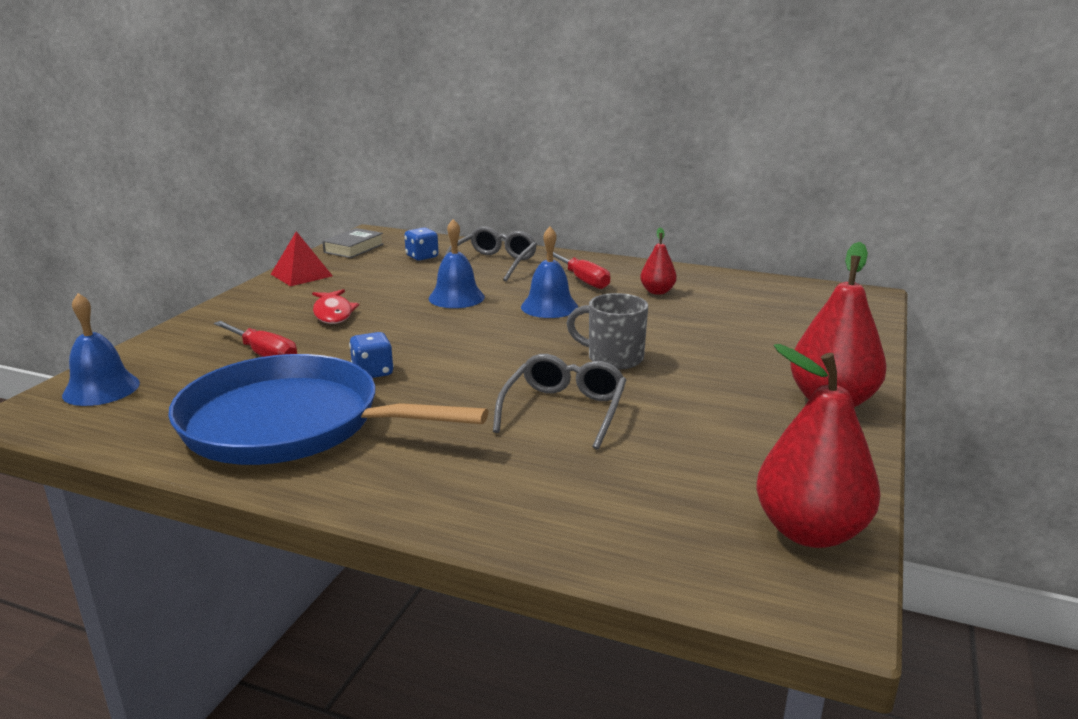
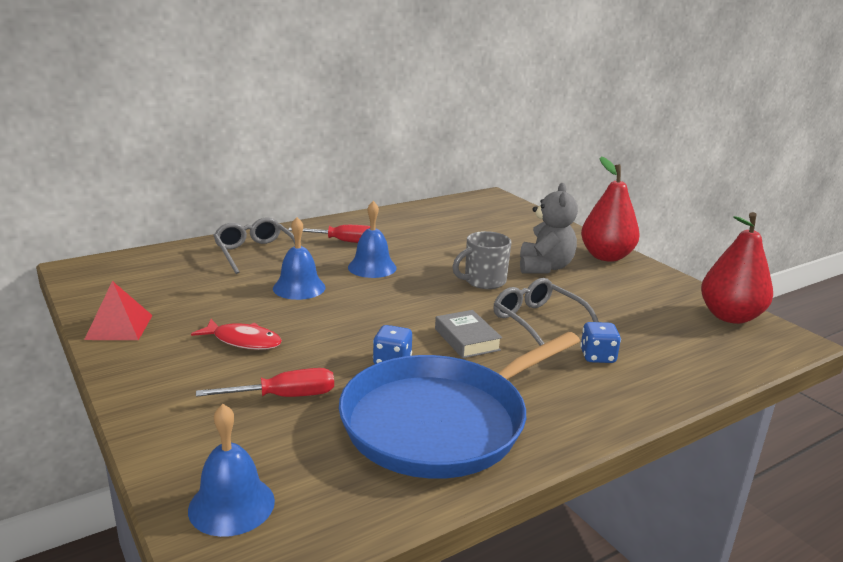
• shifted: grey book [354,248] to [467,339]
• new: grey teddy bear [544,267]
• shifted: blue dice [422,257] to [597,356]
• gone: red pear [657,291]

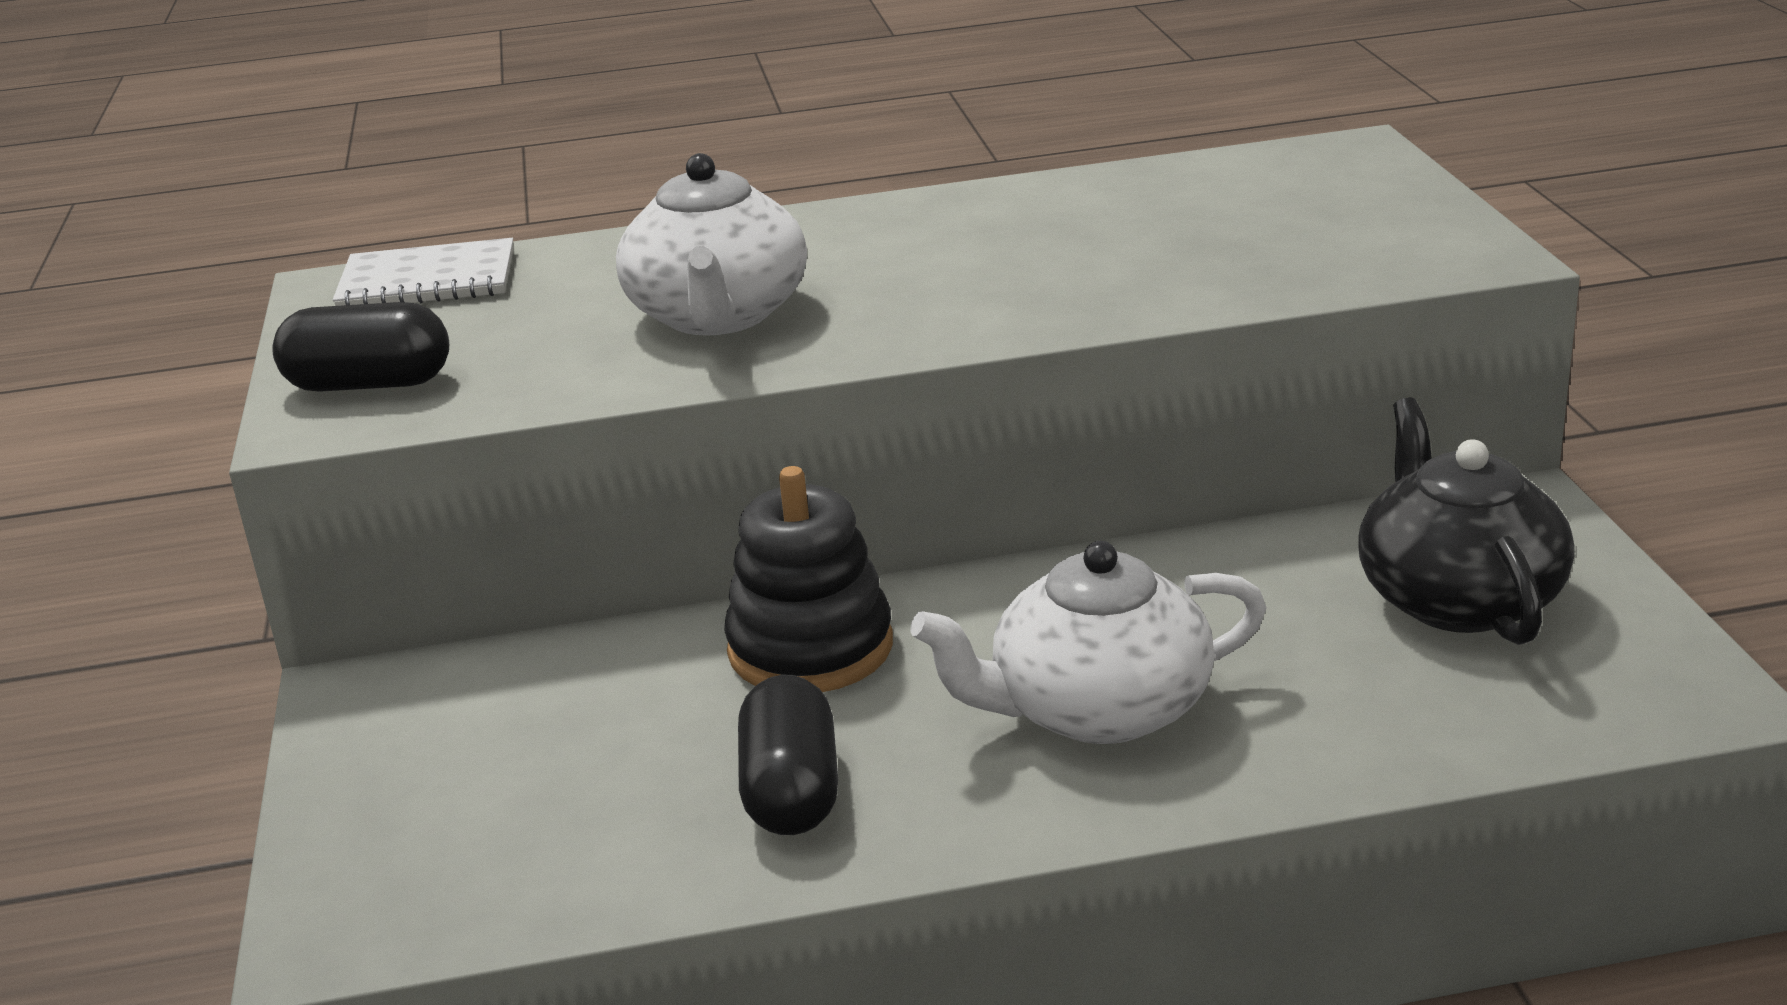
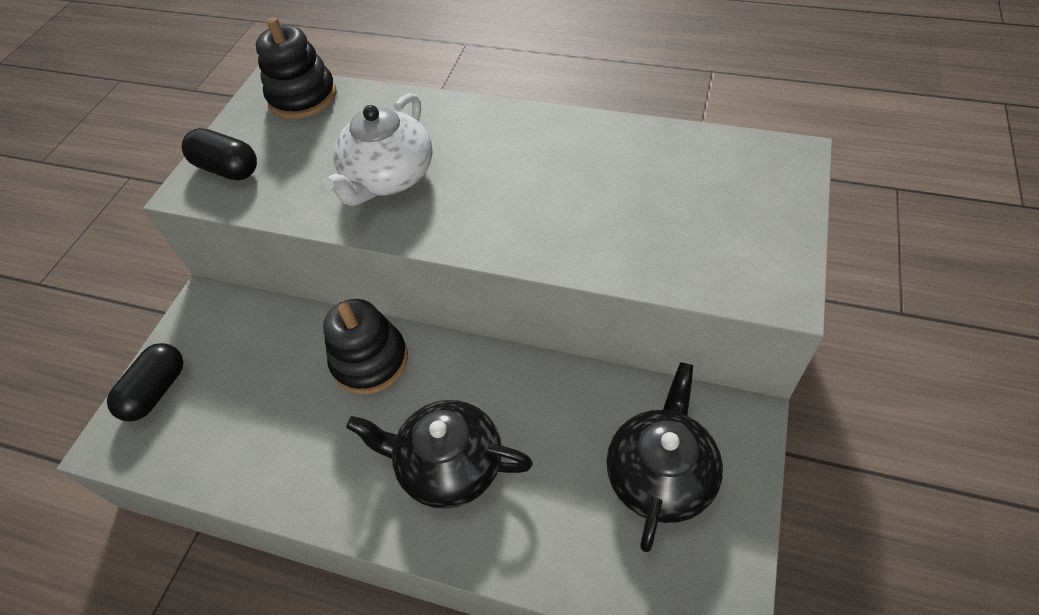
• shifted: black capsule [791,791] to [156,391]
• swapped: white notebook [427,281] to black stacking toy [303,97]
• repainted: white teapot [1097,709] to black teapot [449,465]

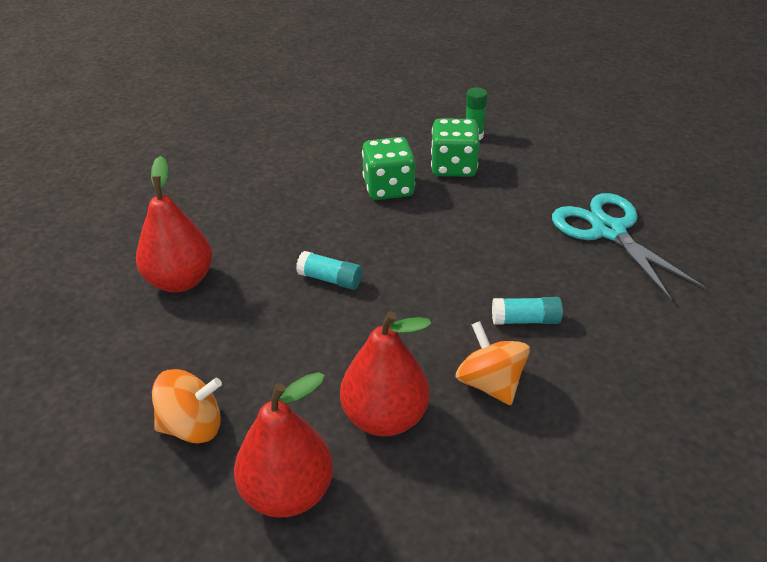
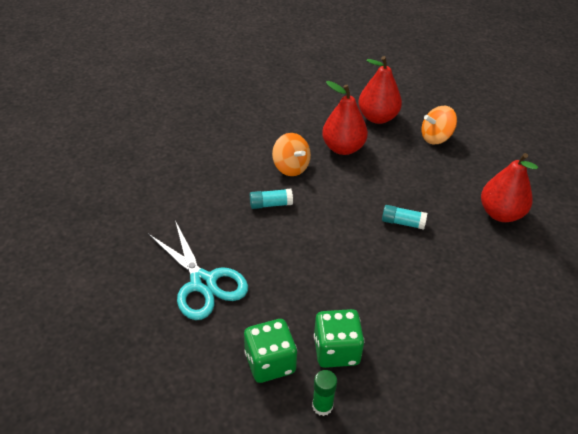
• shifted: green dice [388,188] to [270,362]

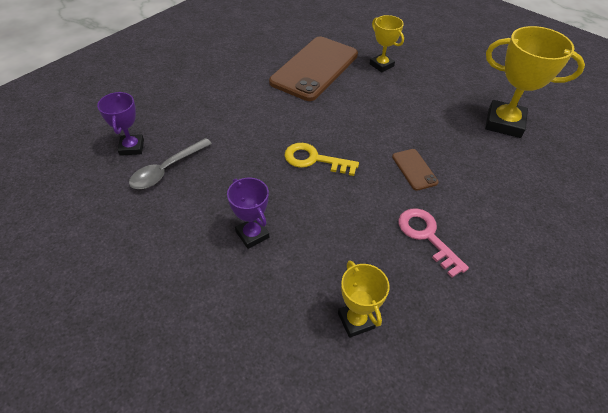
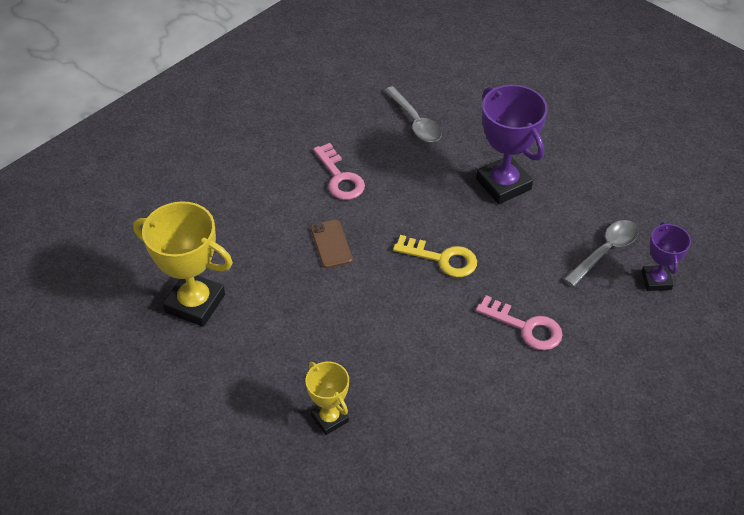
• swapped: yellow trophy [356,320] to grey spoon [415,122]
• scaled: purple trophy [252,234] = [503,184] x1.74
• new: pink key [525,327]
• gone: brown phone [314,68]

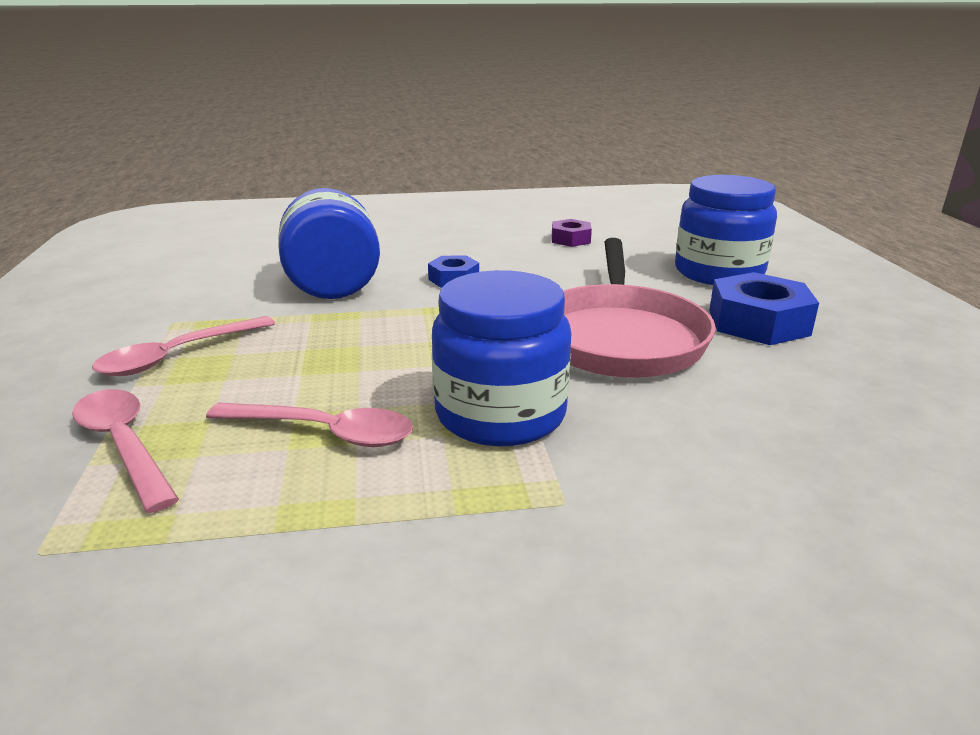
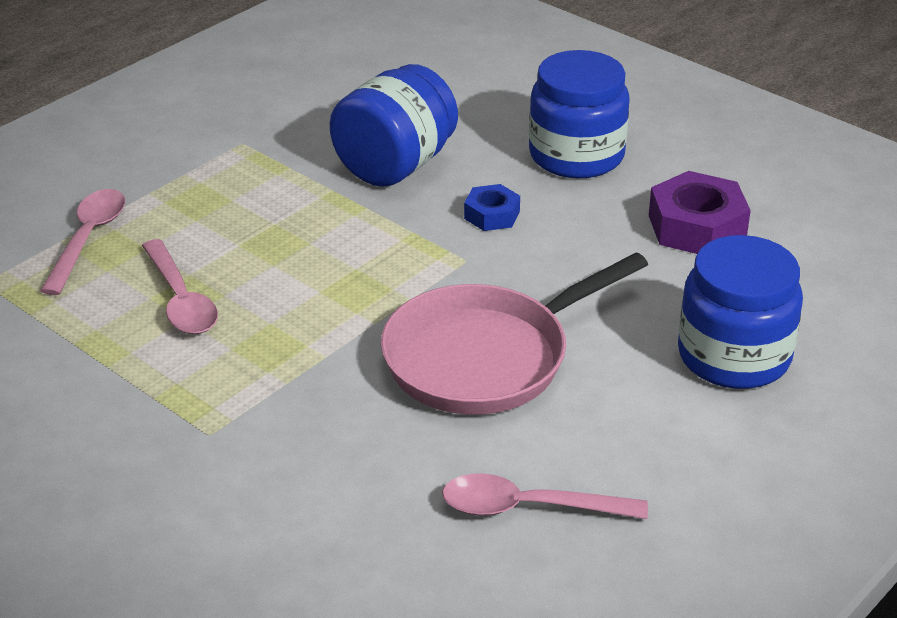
• shifted: pink spoon [178,356] to [529,507]
• shifted: blue jar [500,414] to [576,155]
• scaled: purple nut [570,239] = [697,227] x1.75
• gone: blue nut [758,322]

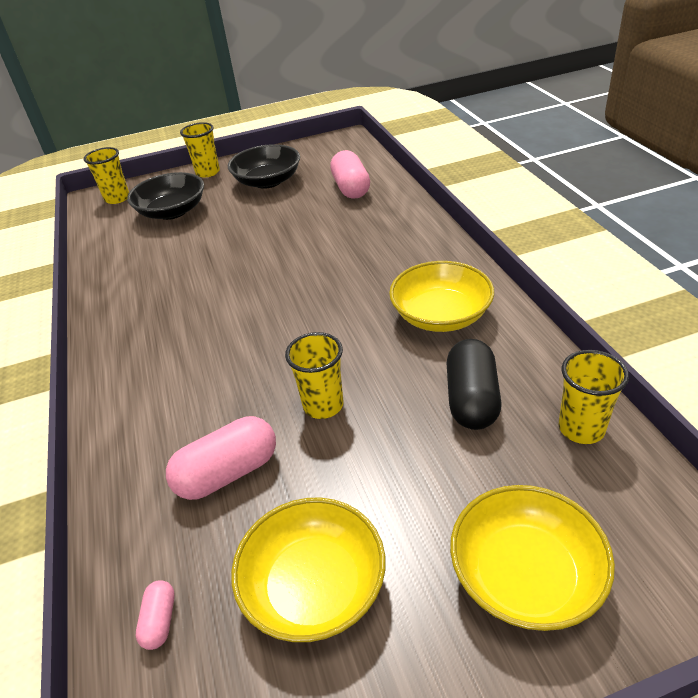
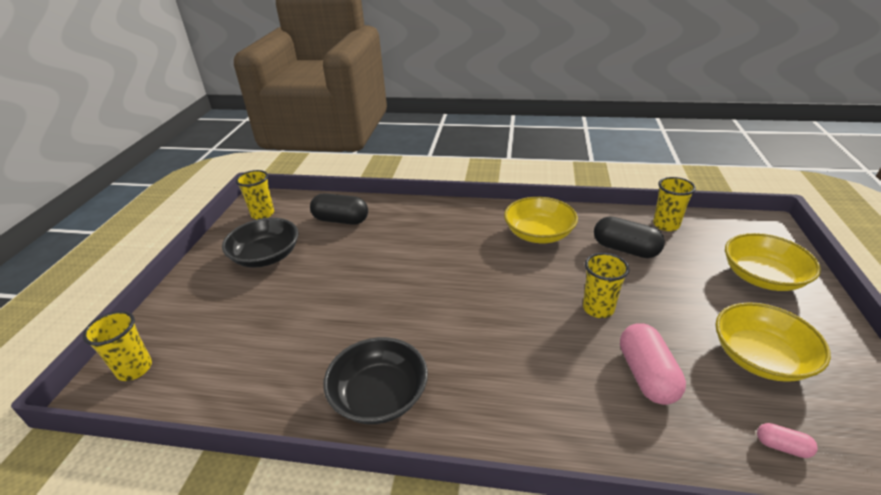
• shifted: yellow cup [208,172] to [262,214]
• repainted: pink capsule [351,188] to black capsule [341,220]
• shifted: black bowl [172,211] to [379,396]

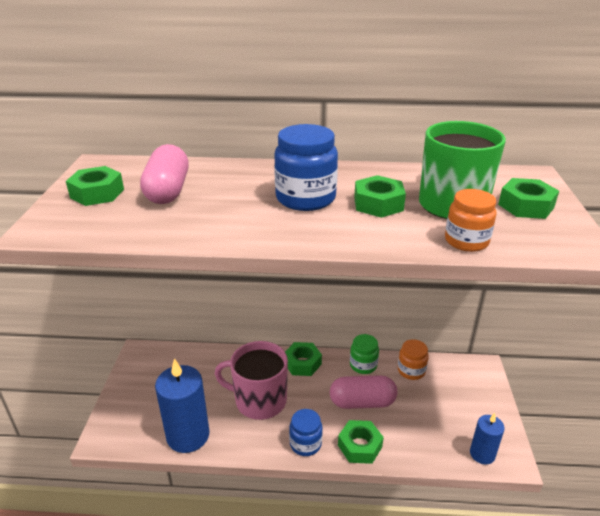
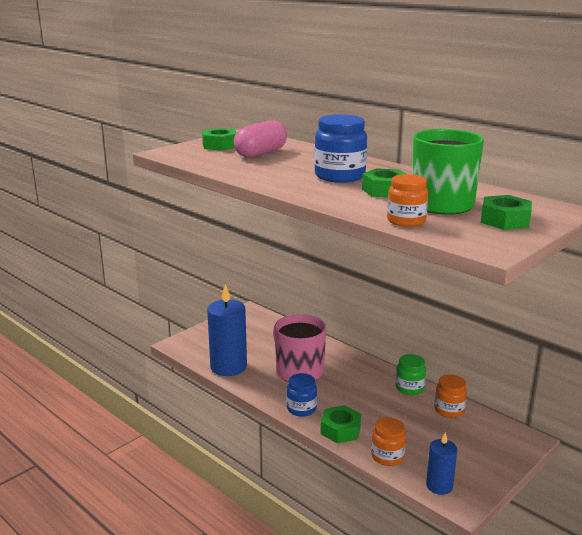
• new: orange jar [387,456]
• gone: green nut [302,363]
• gone: pink capsule [362,402]

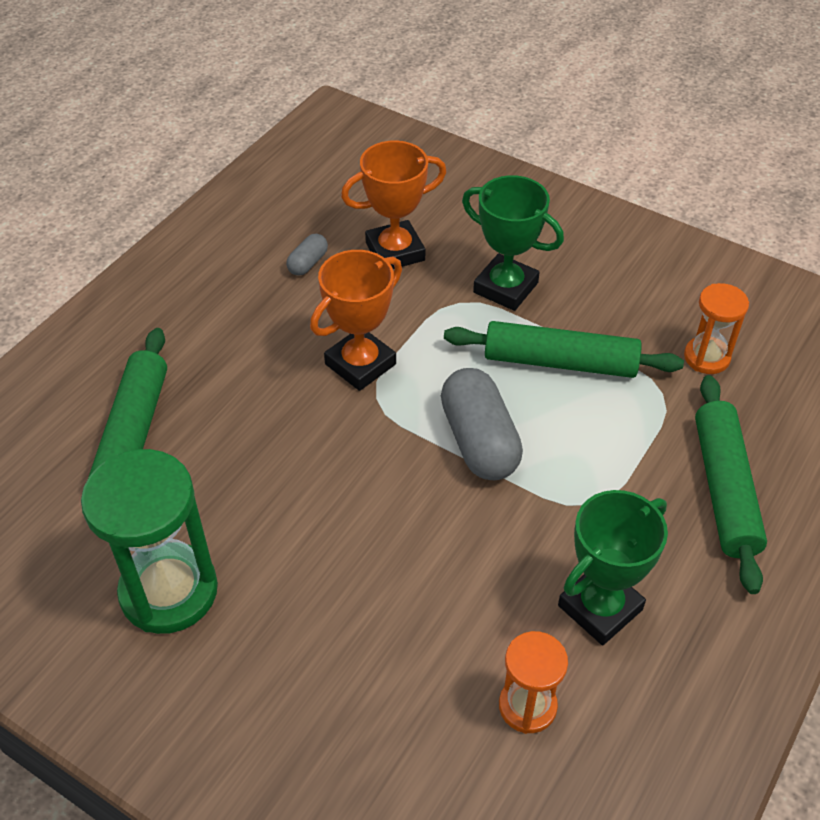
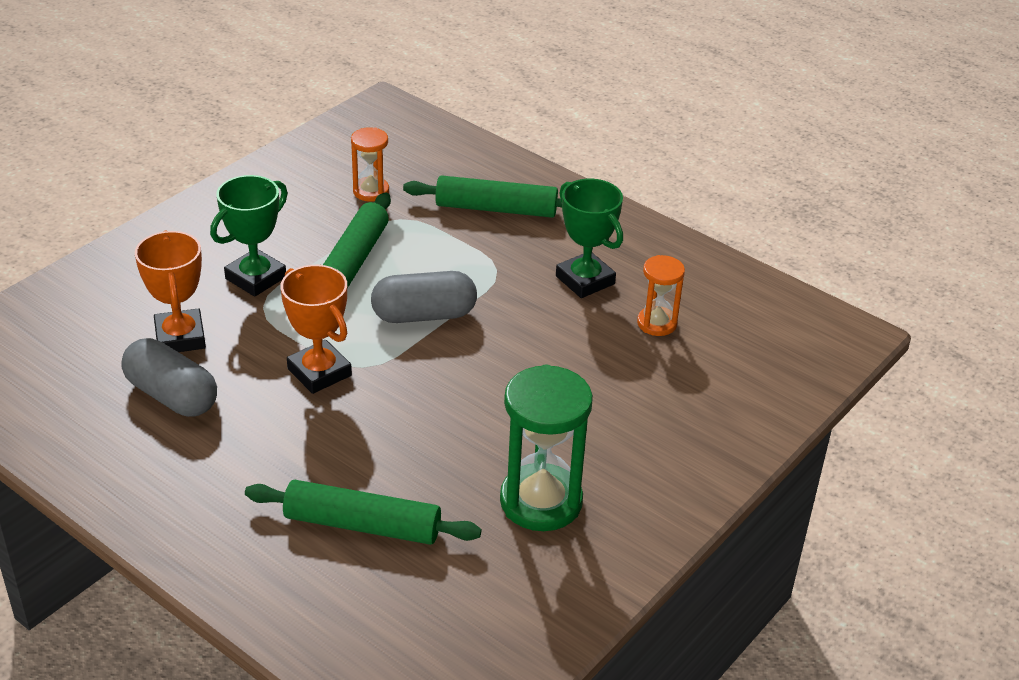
• scaled: grey capsule [308,263] = [172,395] x2.07

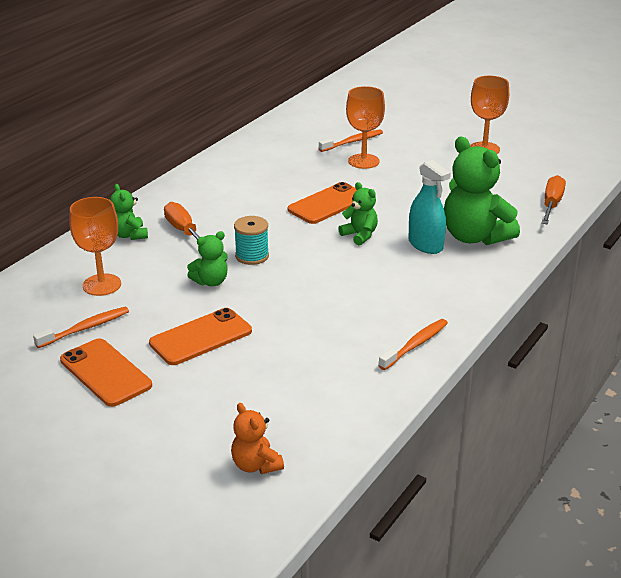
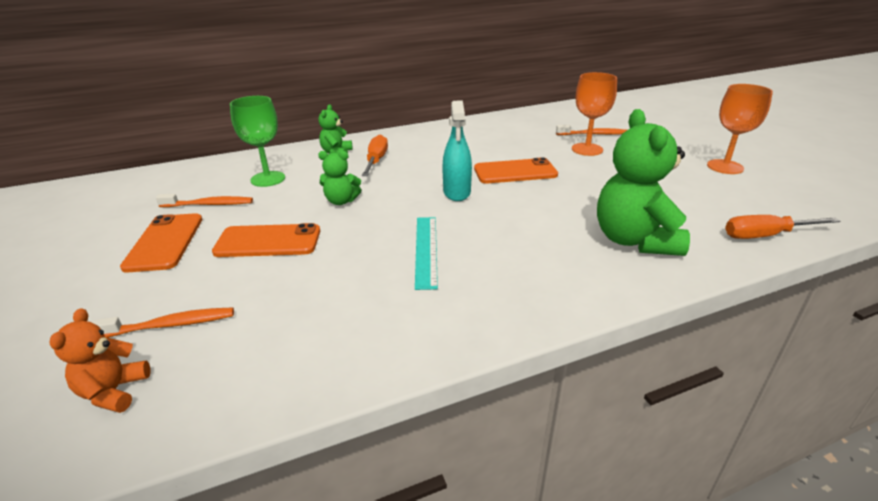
• shifted: orange toothbrush [415,345] to [170,325]
• repainted: orange goblet [102,285] to green goblet [268,179]
• new: turquoise ruler [426,250]
• shifted: turquoise spray bottle [425,245] to [457,192]
• rotated: orange screwdriver [551,204] = [765,235] 150 degrees counterclockwise
• gone: turquoise spool [252,256]
• gone: green teddy bear [360,235]

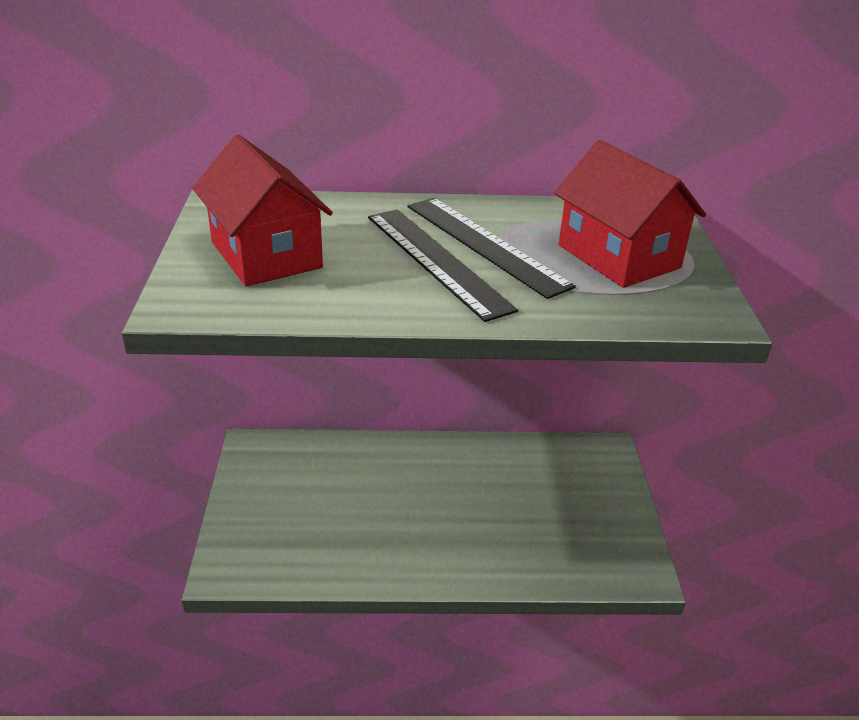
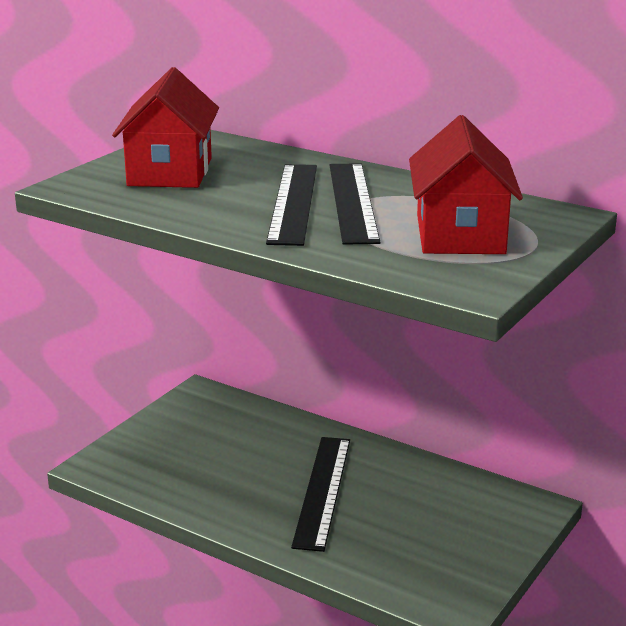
• new: black ruler [322,491]

